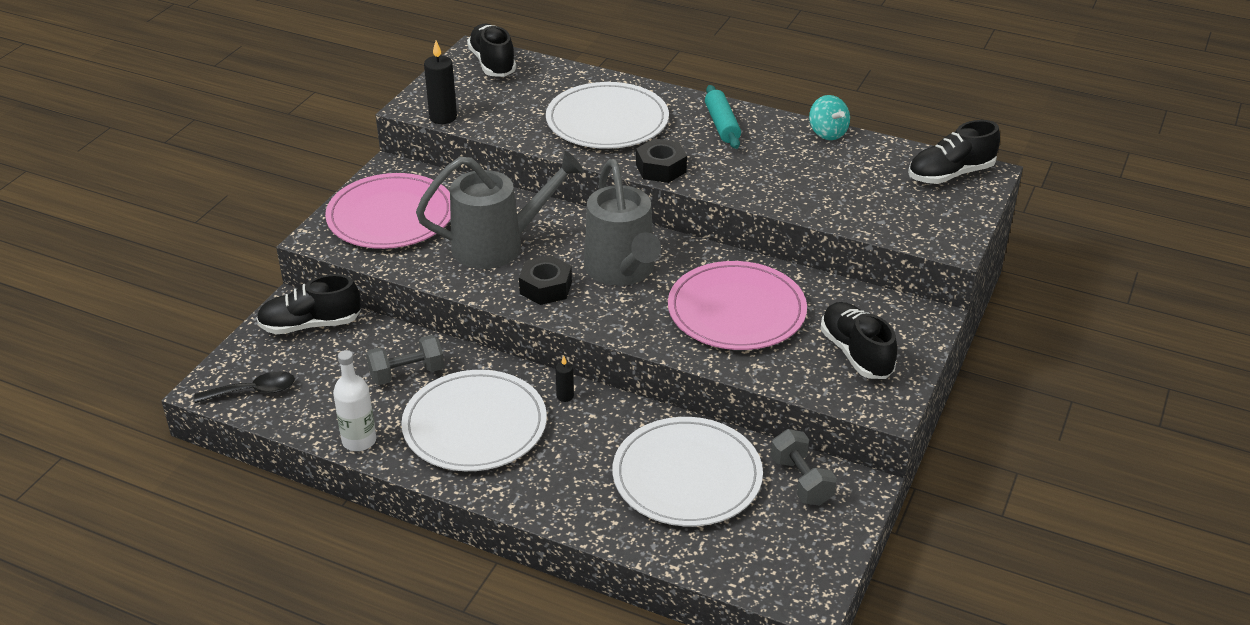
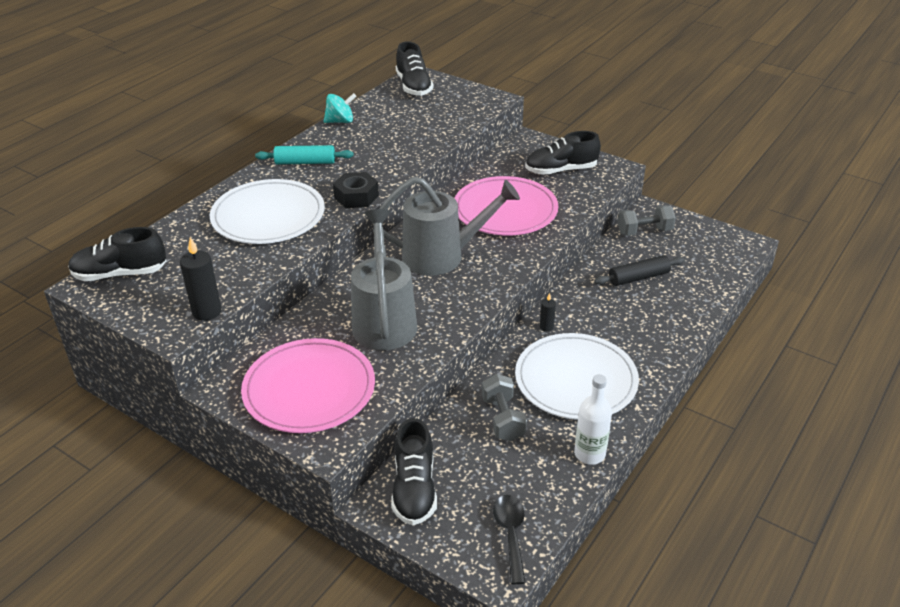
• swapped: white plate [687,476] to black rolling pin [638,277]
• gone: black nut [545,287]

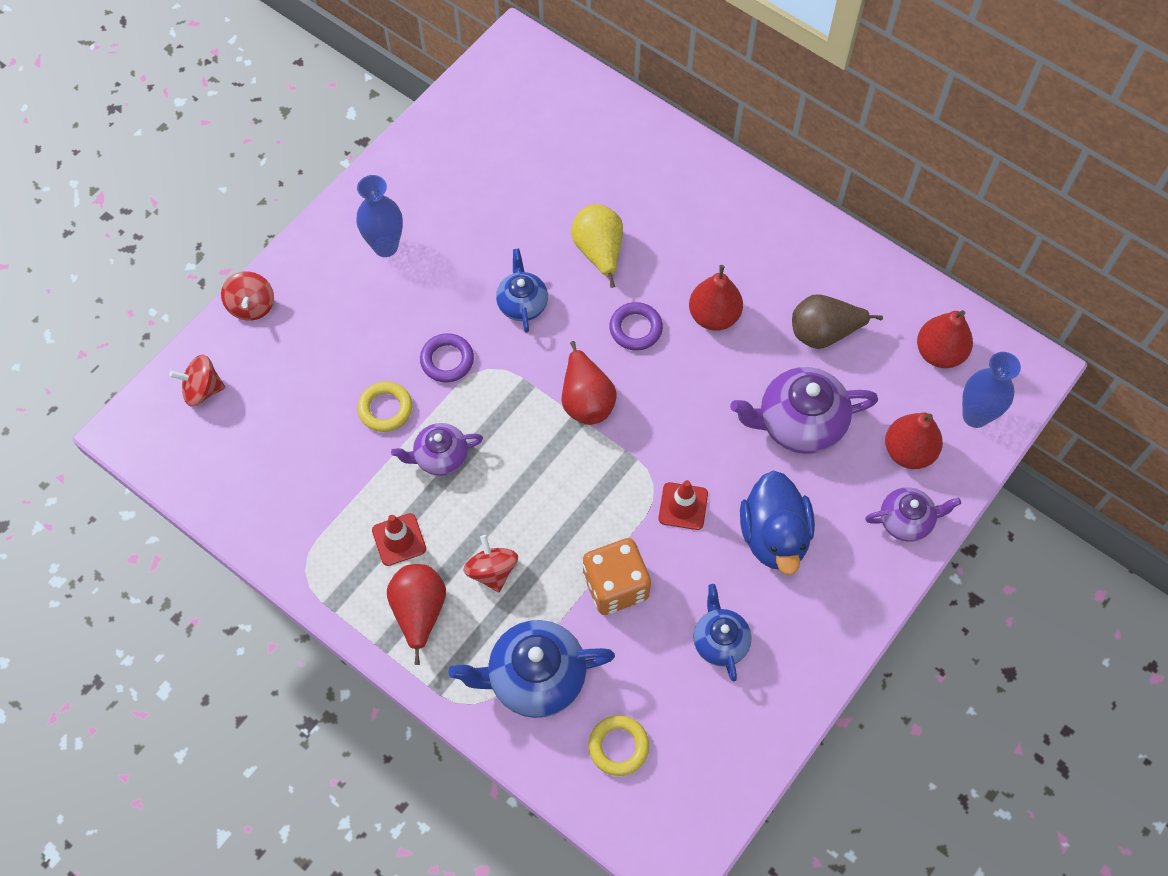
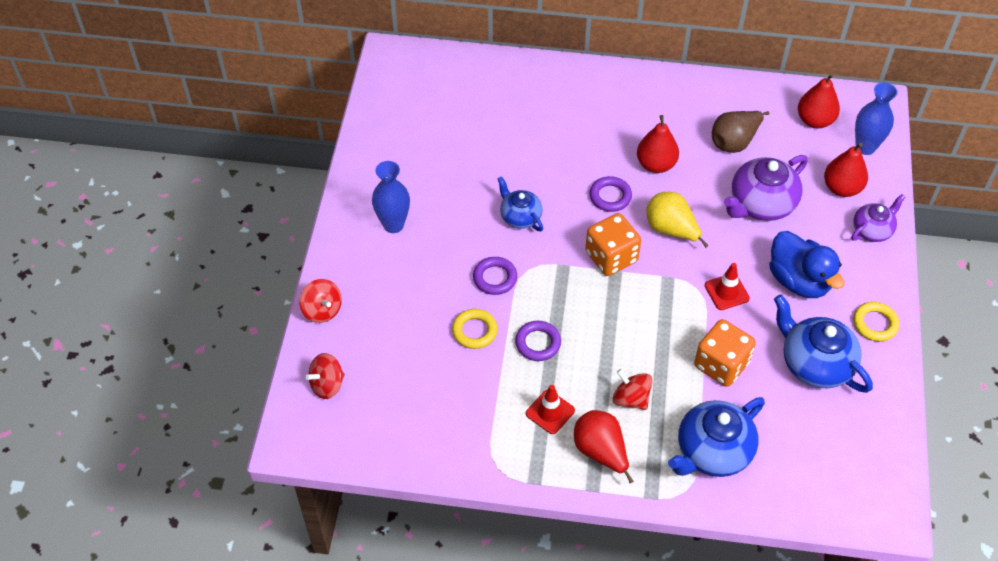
• swapped: purple teapot [440,457] to purple ring [538,343]
• swapped: red pear [586,400] to orange dice [611,257]
• shifted: yellow pear [599,252] to [671,230]
• scaled: blue teapot [720,641] = [815,363] x1.66
• shifted: yellow ring [618,746] to [875,324]

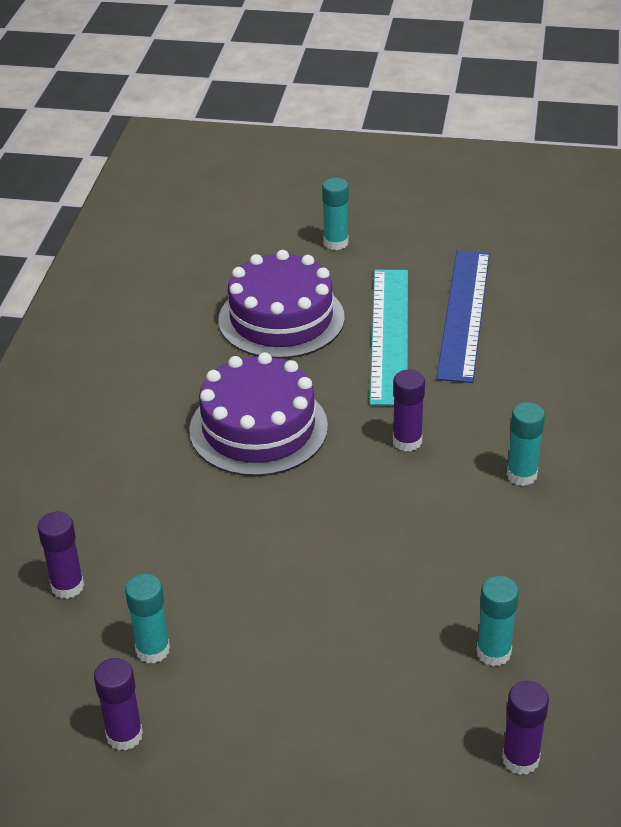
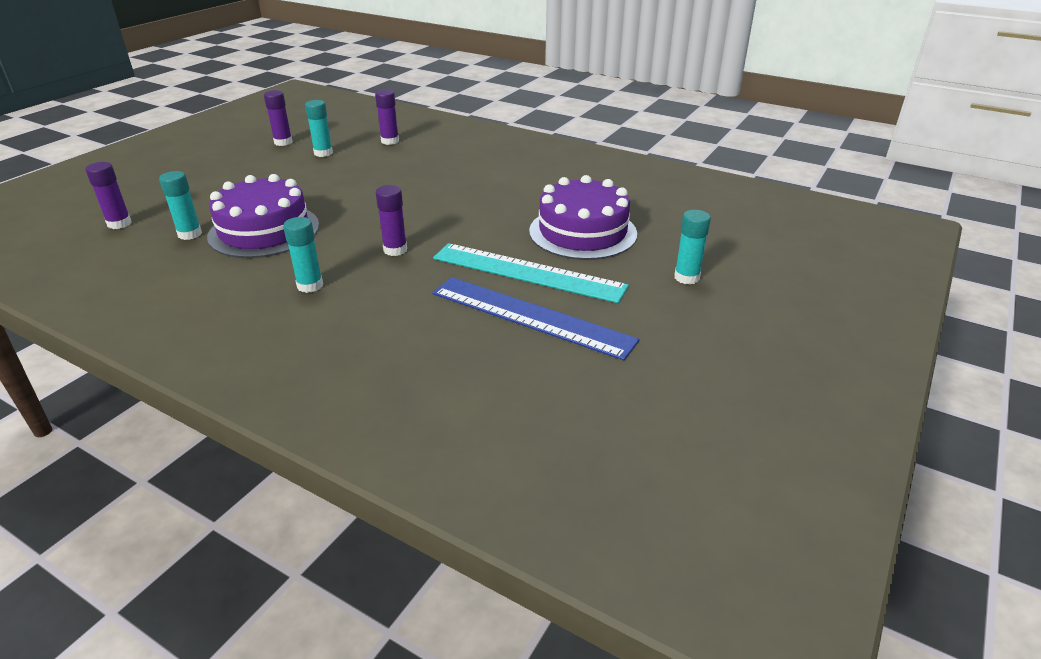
• shifted: purple cake [258,428] to [264,231]

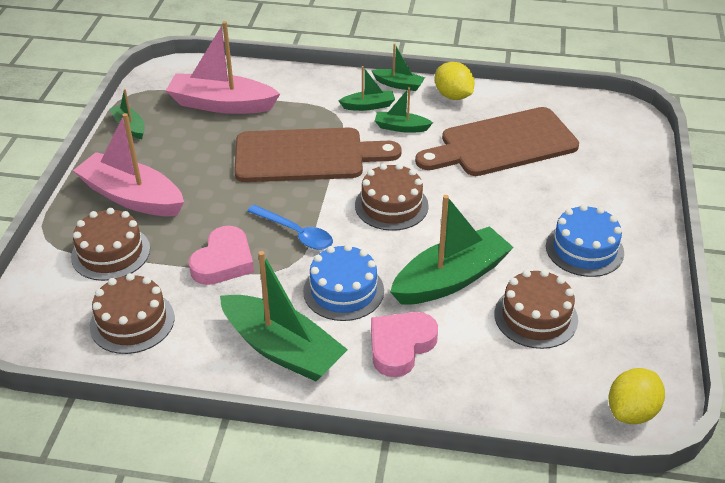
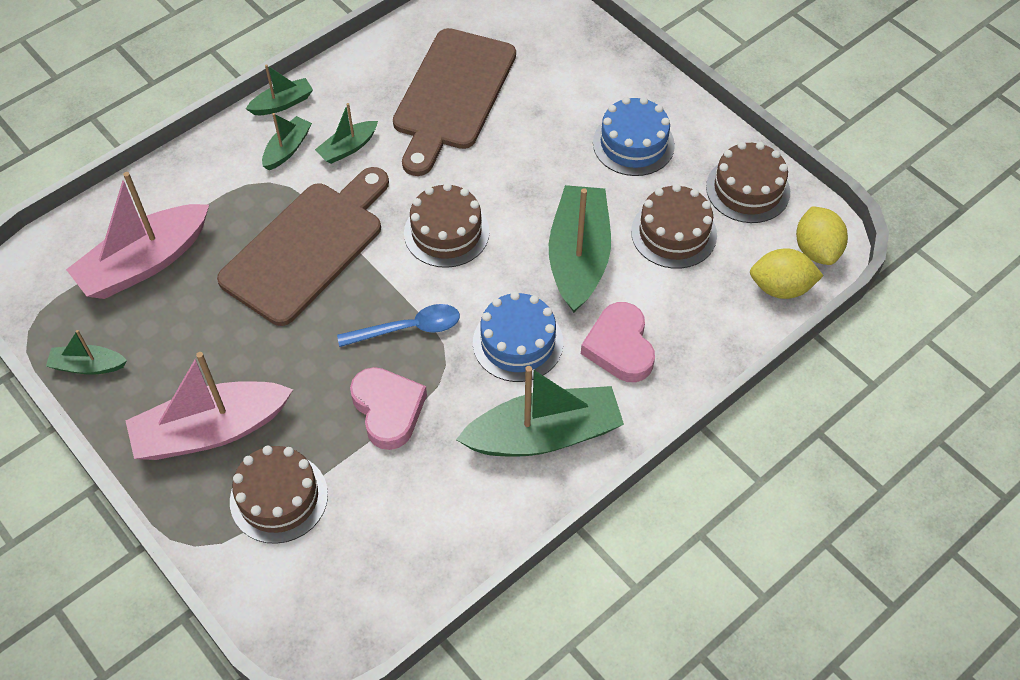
• shifted: brown cake [132,321] to [748,189]
• shifted: yellow lemon [453,96] to [780,288]

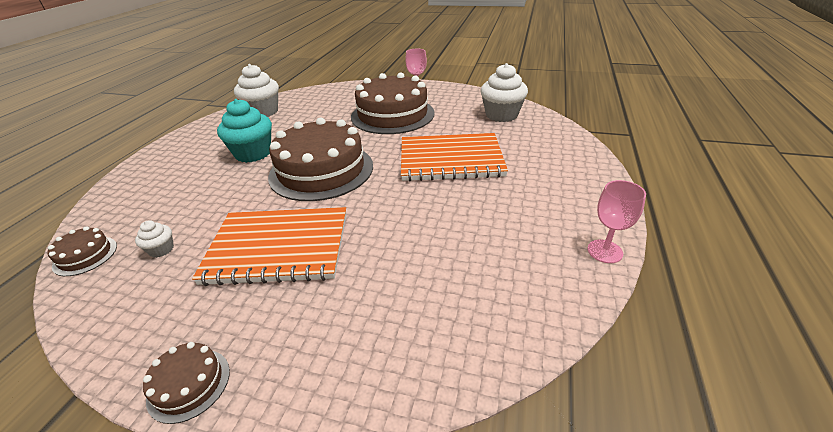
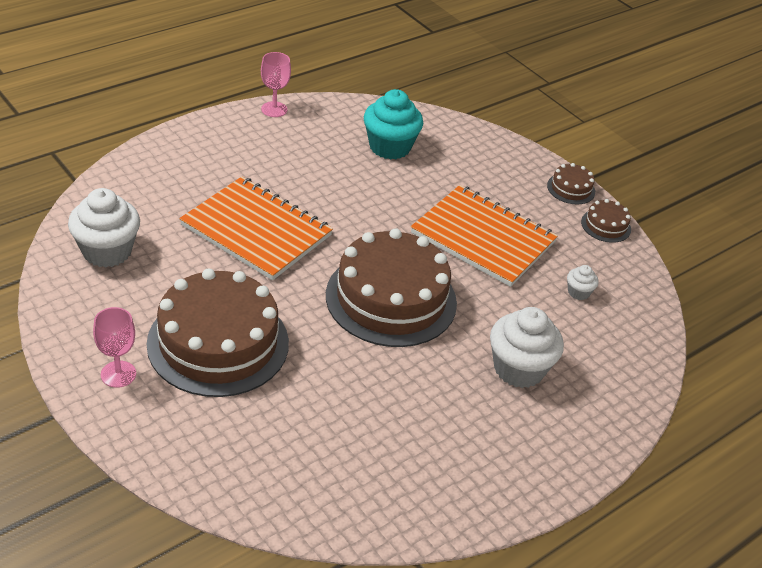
• shifted: turquoise cupcake [253,153] to [389,147]
• shifted: white cupcake [263,112] to [519,369]
• shifted: brown cake [85,256] to [606,225]

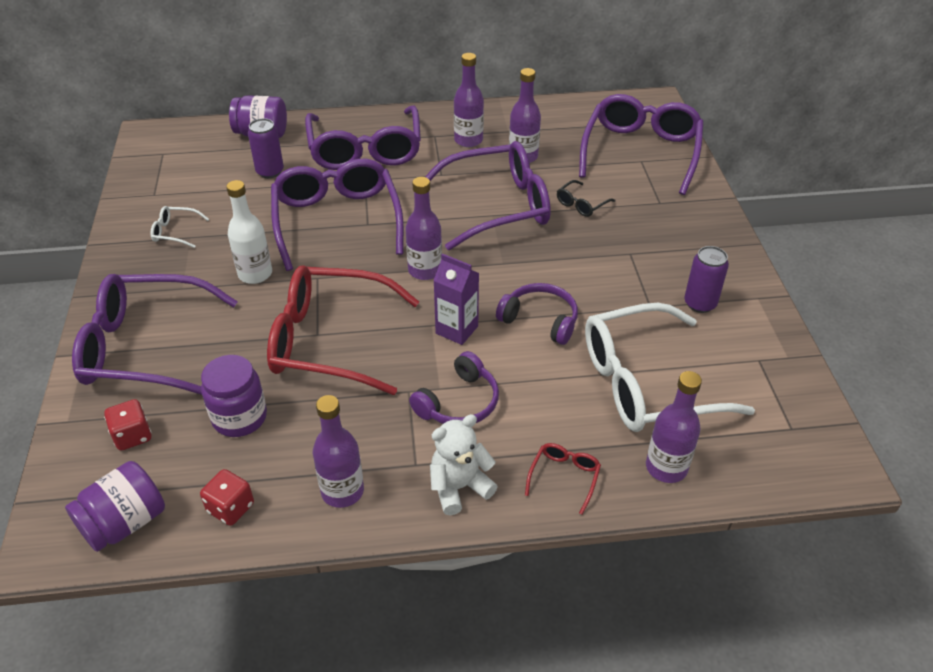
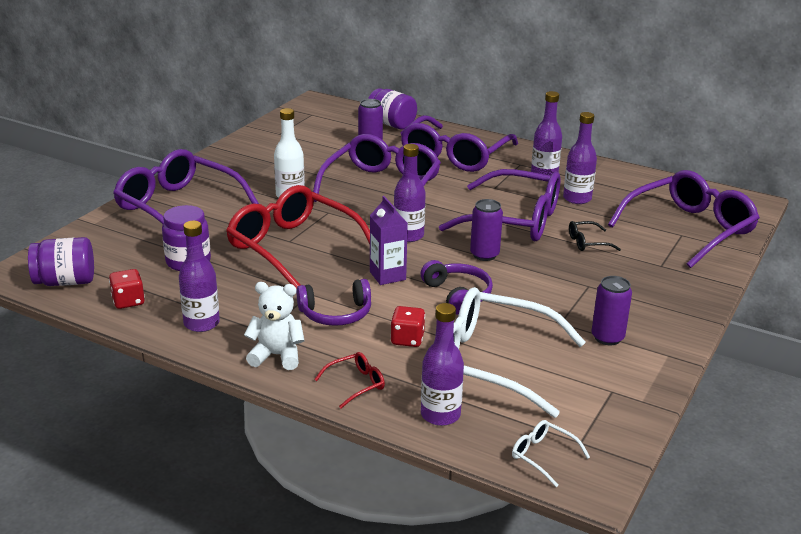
• shifted: red dice [133,436] to [407,339]
• new: purple can [484,255]
• shifted: white glasses [175,232] to [543,456]

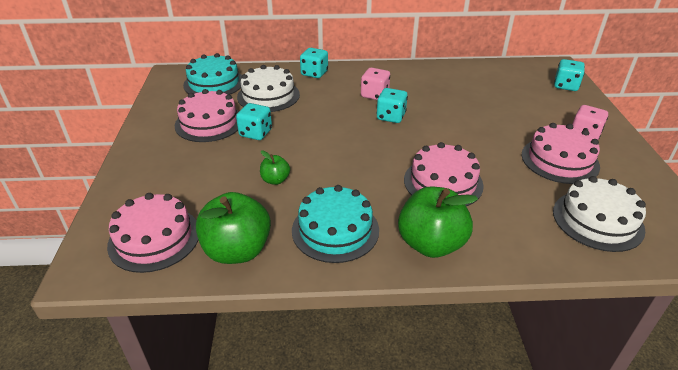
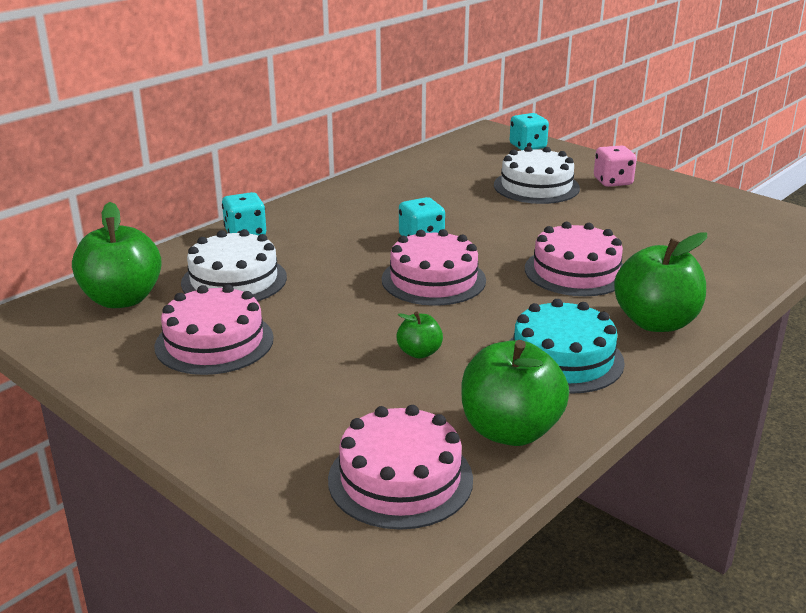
• swapped: turquoise cake [214,83] to green apple [122,299]
• shifted: pink cake [559,160] to [433,280]
• shifted: white cake [597,220] to [536,186]
• gone: turquoise dice [255,133]
• gone: pink dice [374,95]

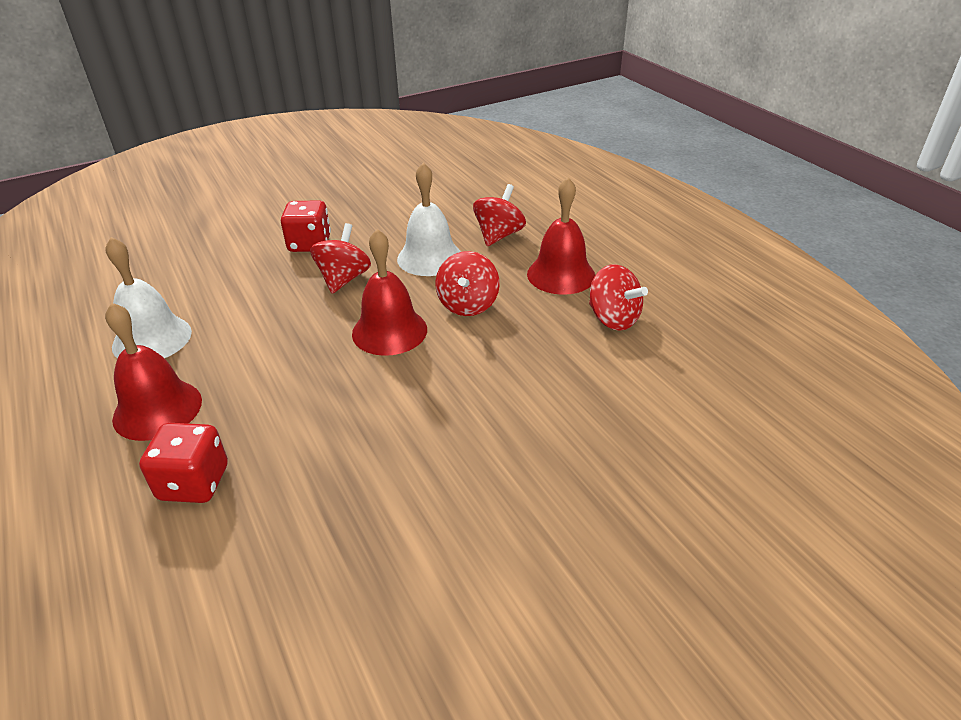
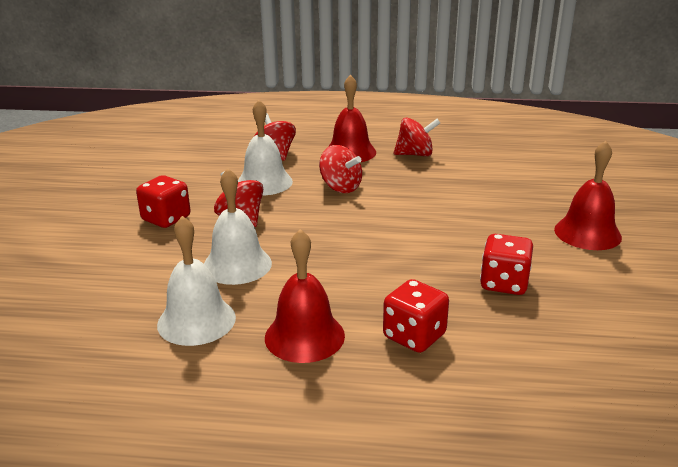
• new: white bell [237,265]
• new: red dice [504,283]
• shifted: red bell [389,331] to [587,233]

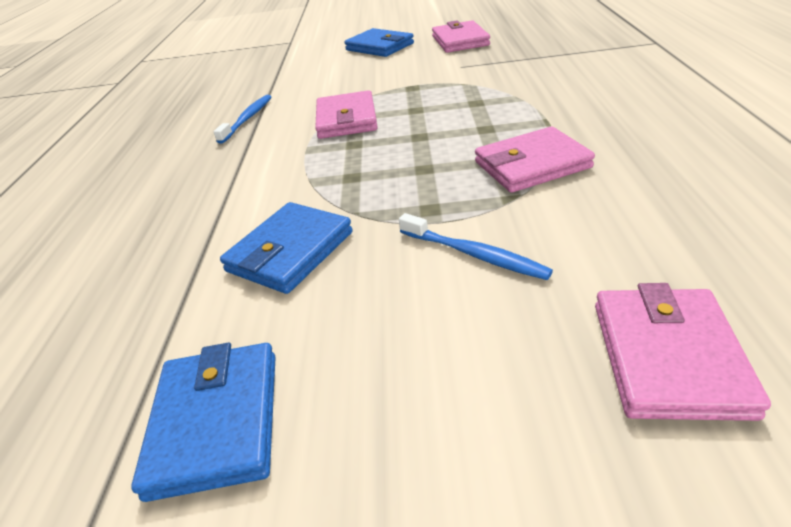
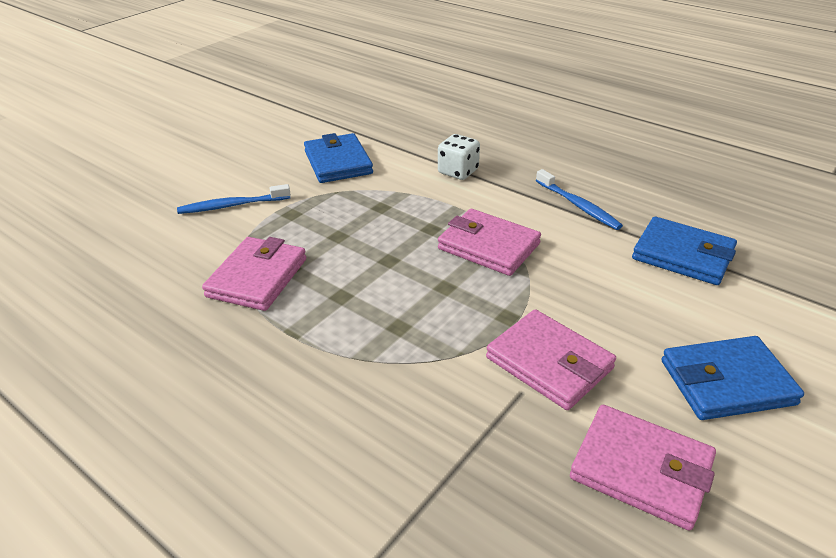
• new: white dice [458,171]
• shifted: pink wallet [668,357] to [549,363]
• shifted: blue wallet [216,422] to [683,255]

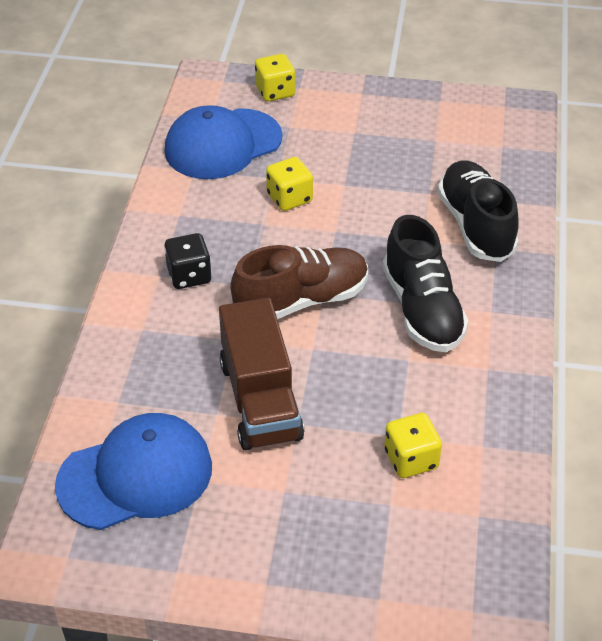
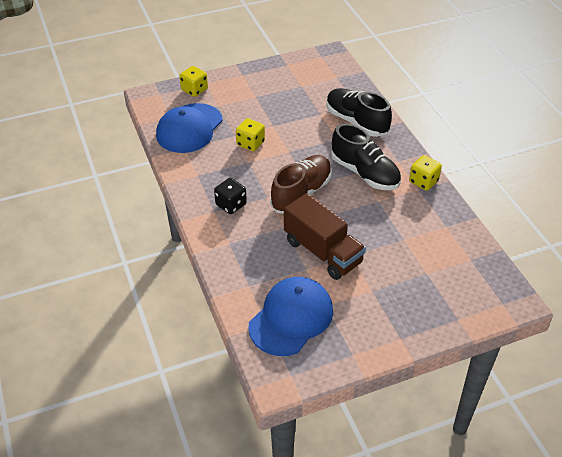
• shifted: yellow dice [411,459] to [423,181]

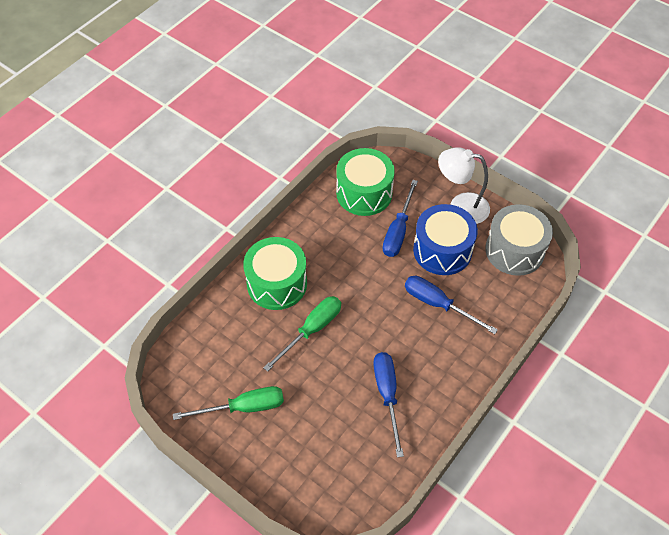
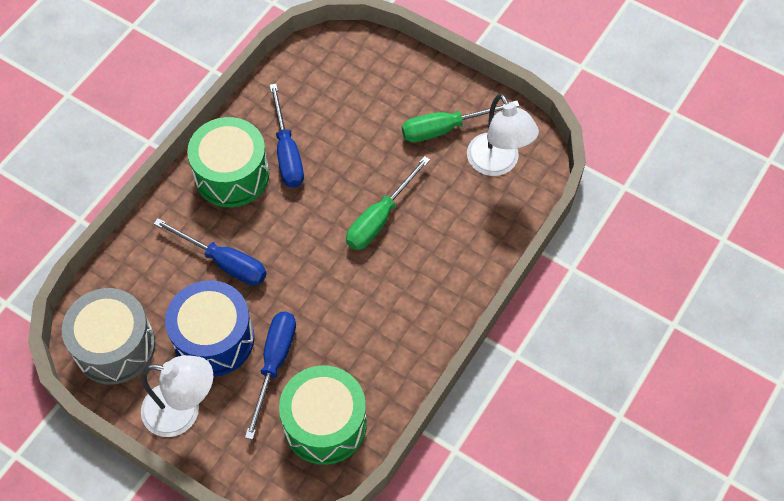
• shifted: green drum [277,283] to [232,175]
• new: white lamp [498,164]

